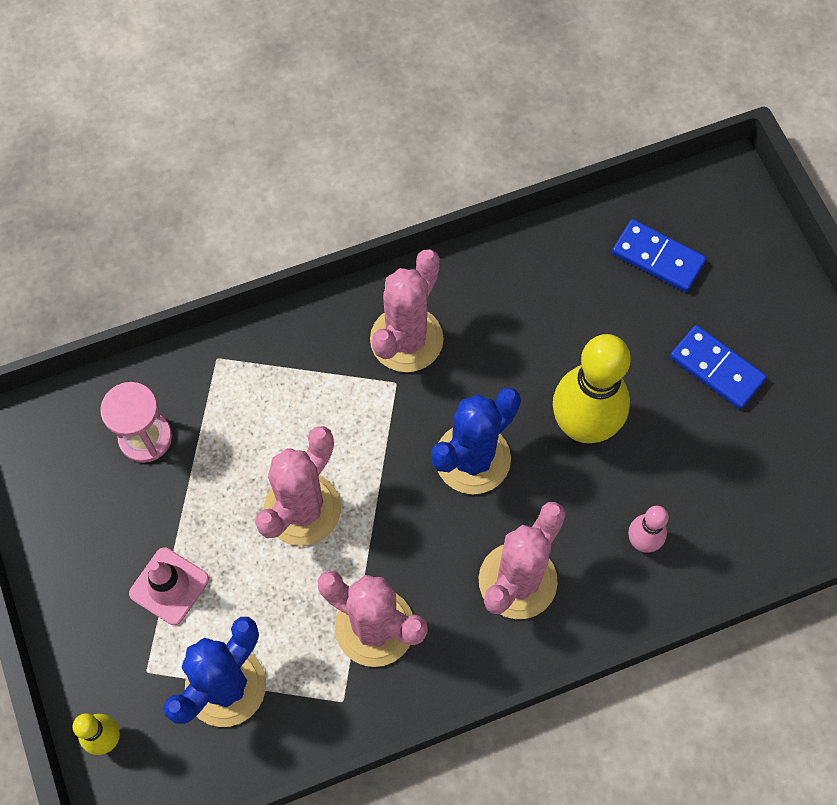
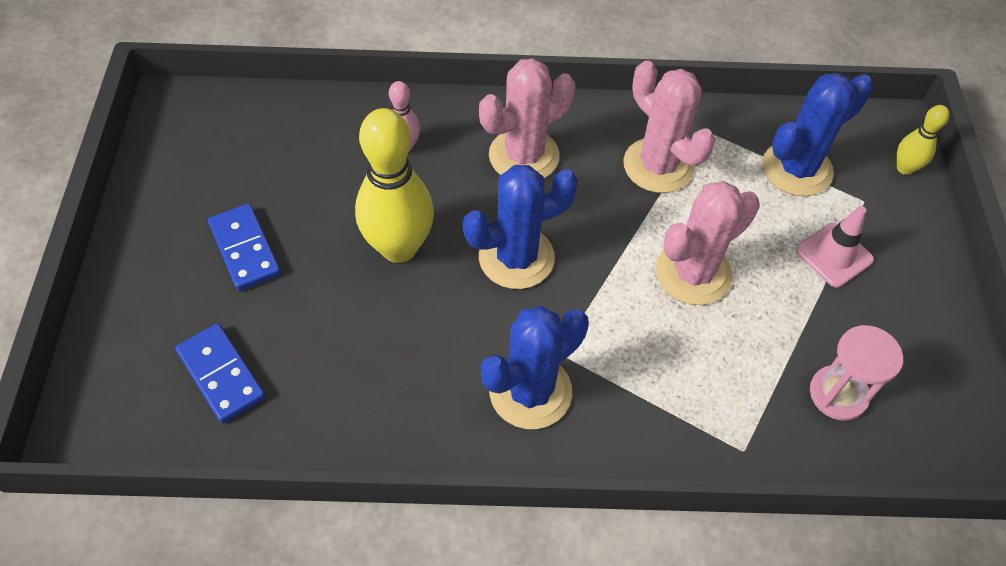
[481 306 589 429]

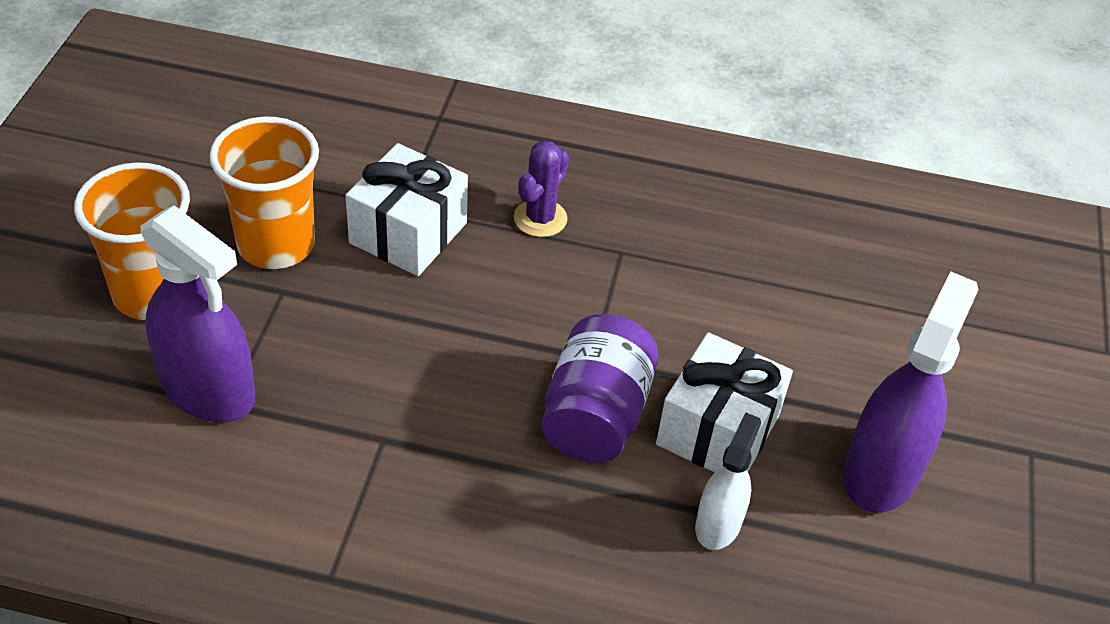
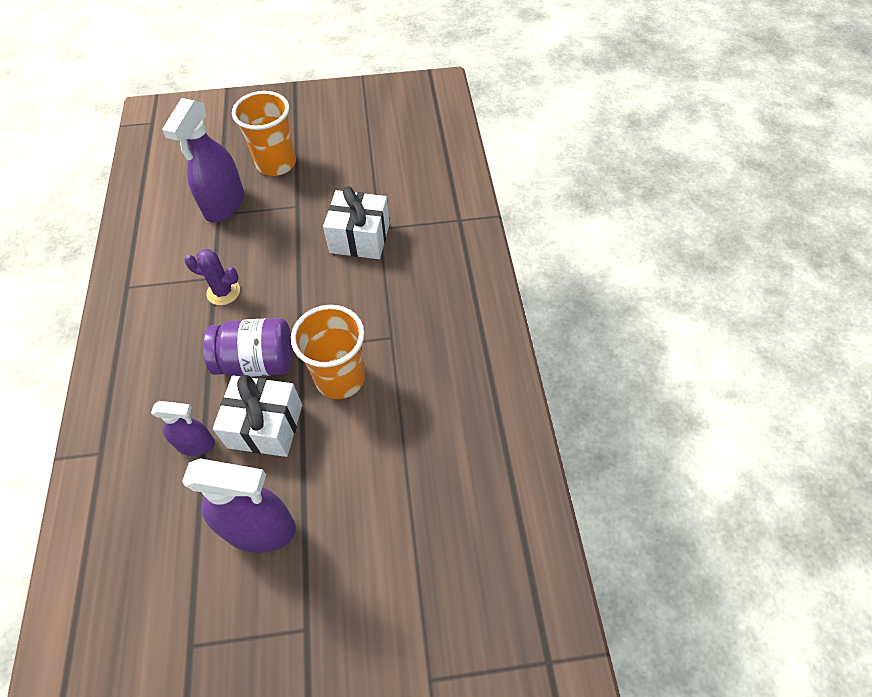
[291 305 365 399]
[184 249 240 305]
[151 401 215 456]

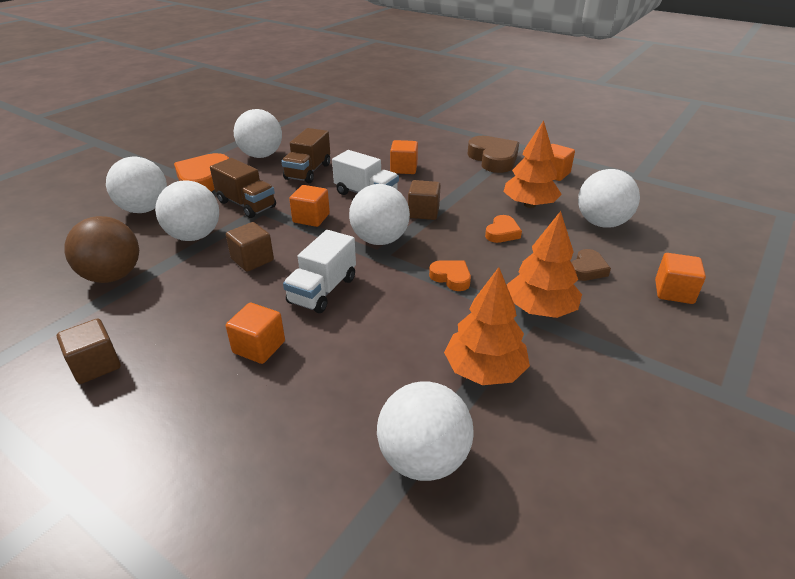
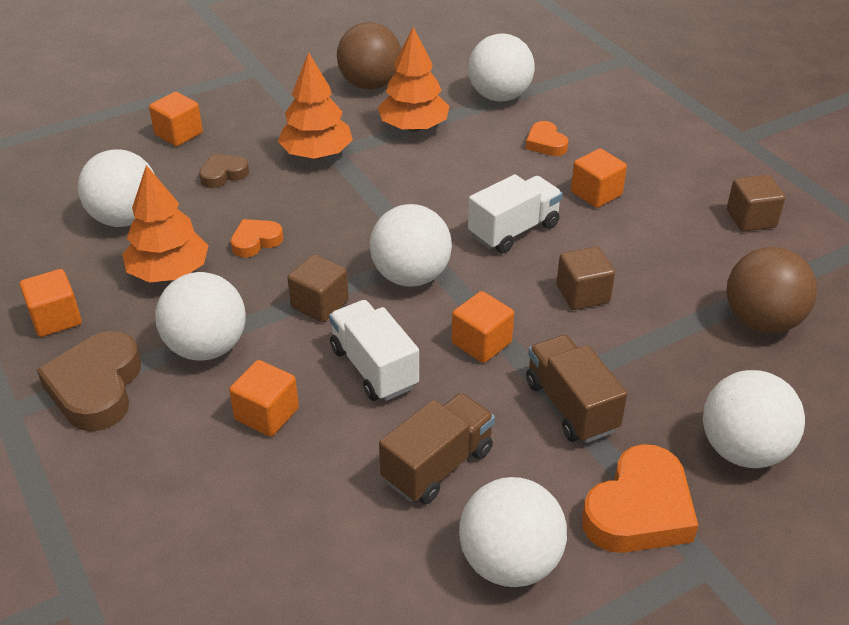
[337 22 401 89]
[155 272 246 360]
[526 121 568 156]

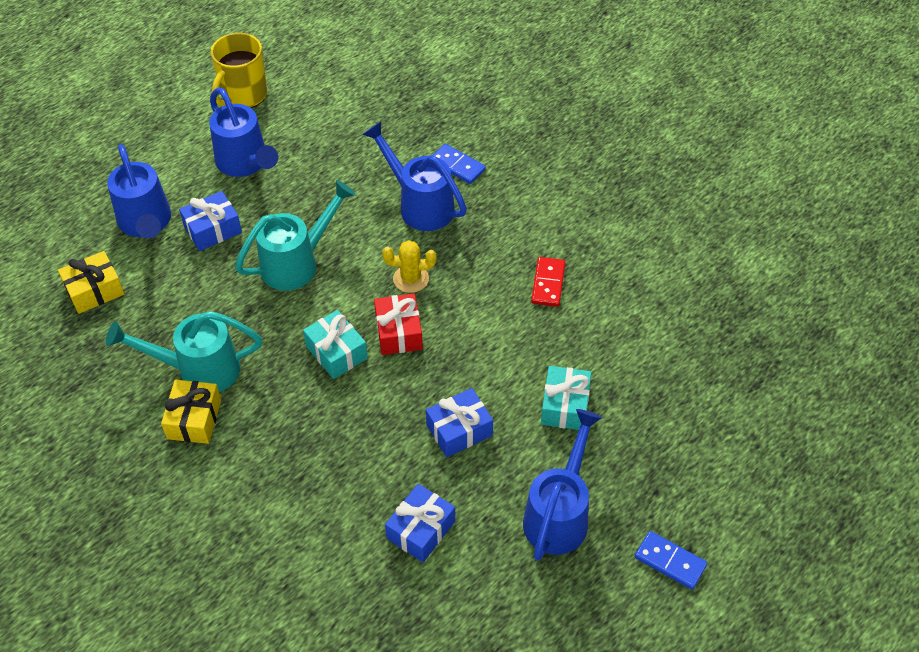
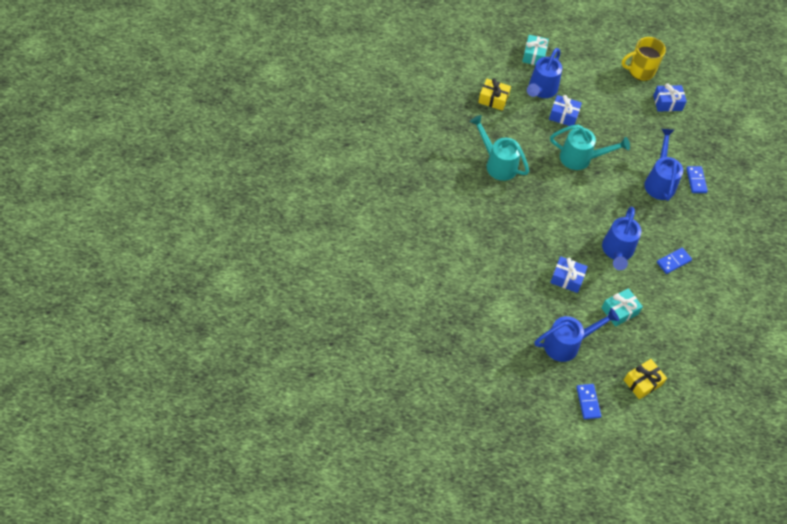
[374 294 423 355] (first image)
[382 240 437 293] (first image)
[624 359 667 399]
[602 207 641 270]
[522 35 549 65]
[653 83 687 111]
[657 248 692 274]

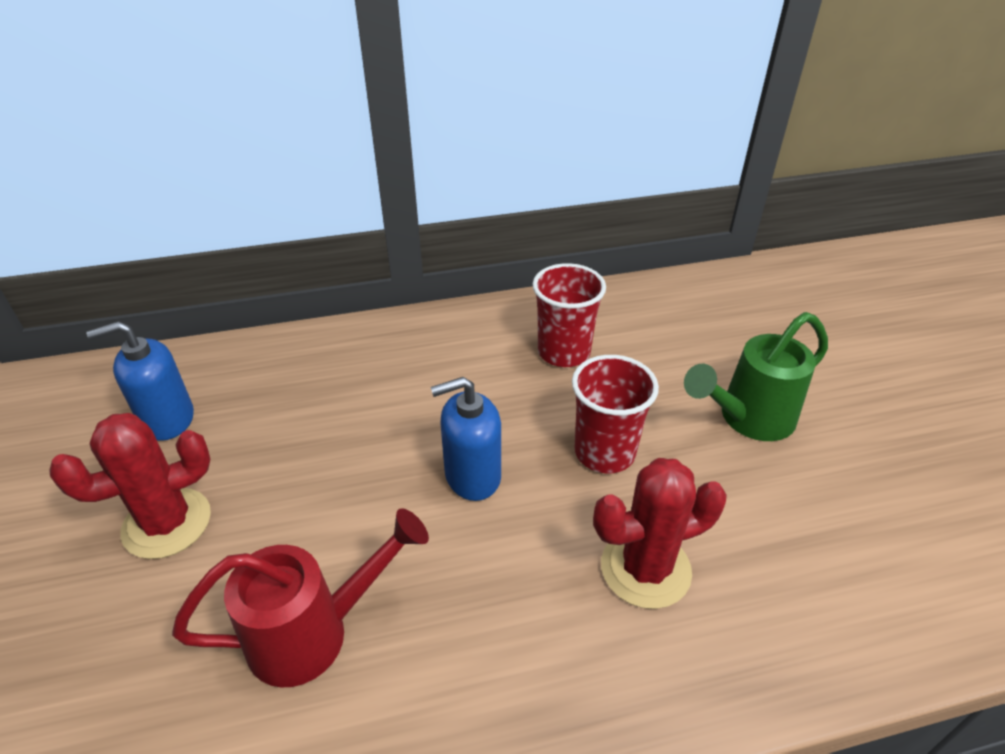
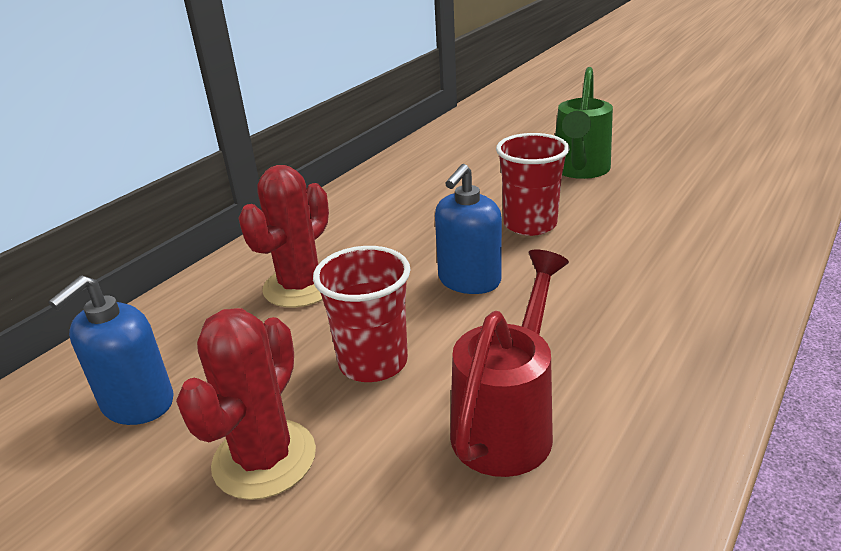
[313 246 410 382]
[239 165 329 308]

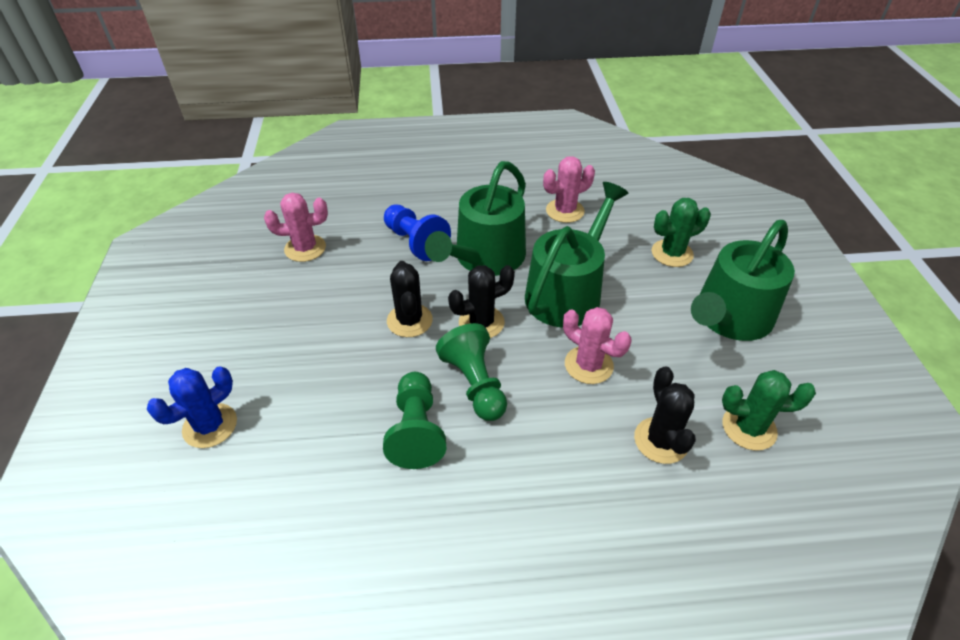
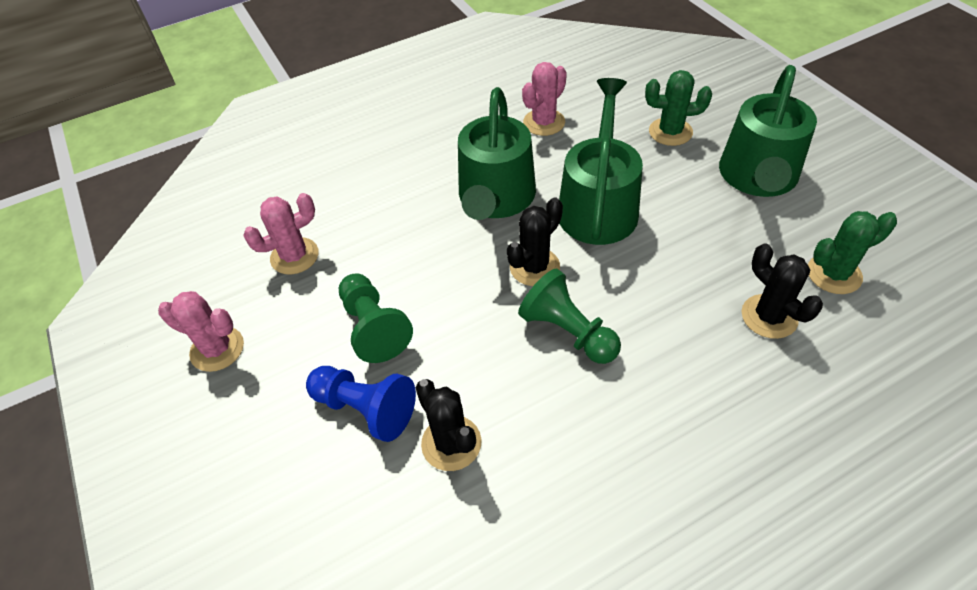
[147 366 237 448] (first image)
[339 273 413 363]
[306 366 416 442]
[415 379 481 471]
[158 291 244 372]
[645 70 712 146]

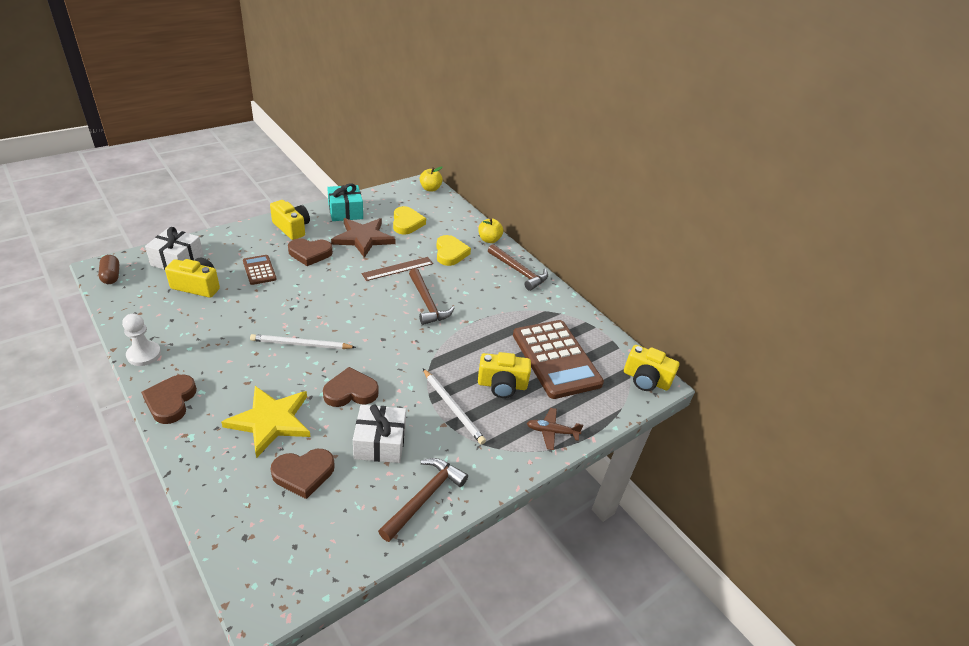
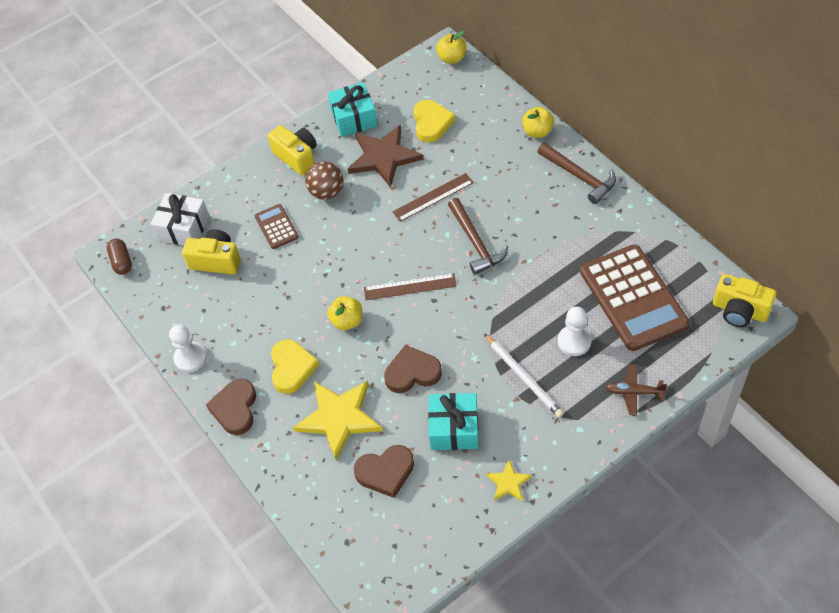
[364 273 457 300]
[271 339 319 394]
[327 296 362 330]
[305 161 344 200]
[486 460 532 502]
[558 307 592 356]
[428 393 479 450]

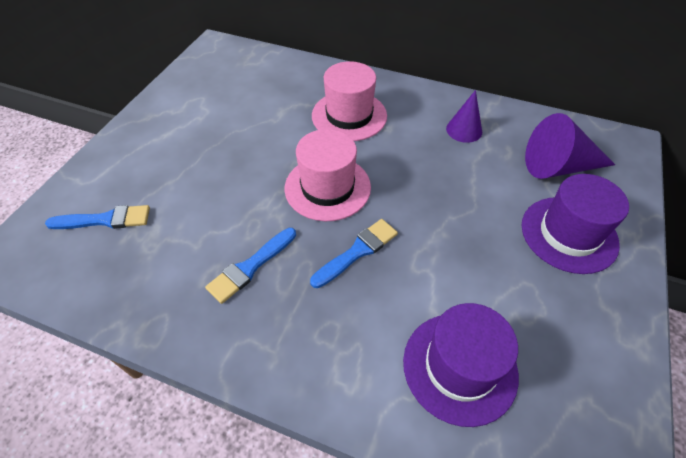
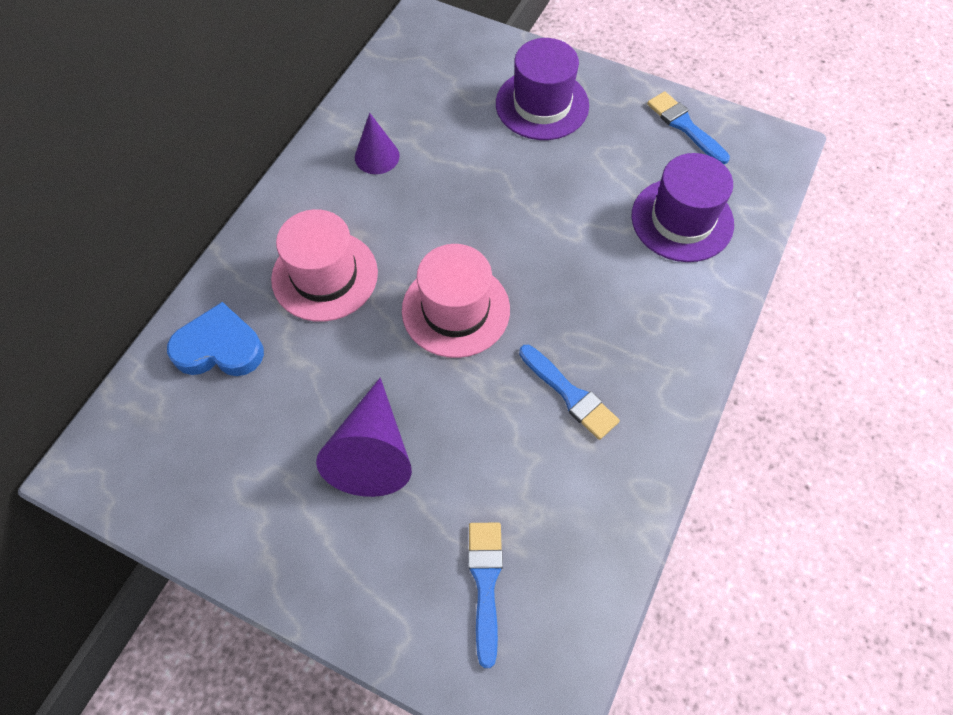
[167 302 264 376]
[647 91 730 164]
[316 378 412 497]

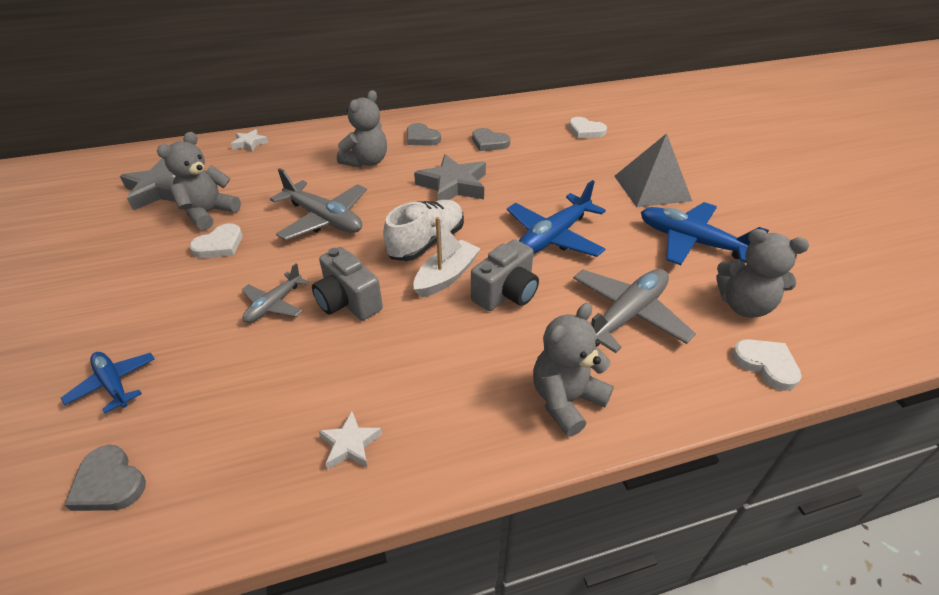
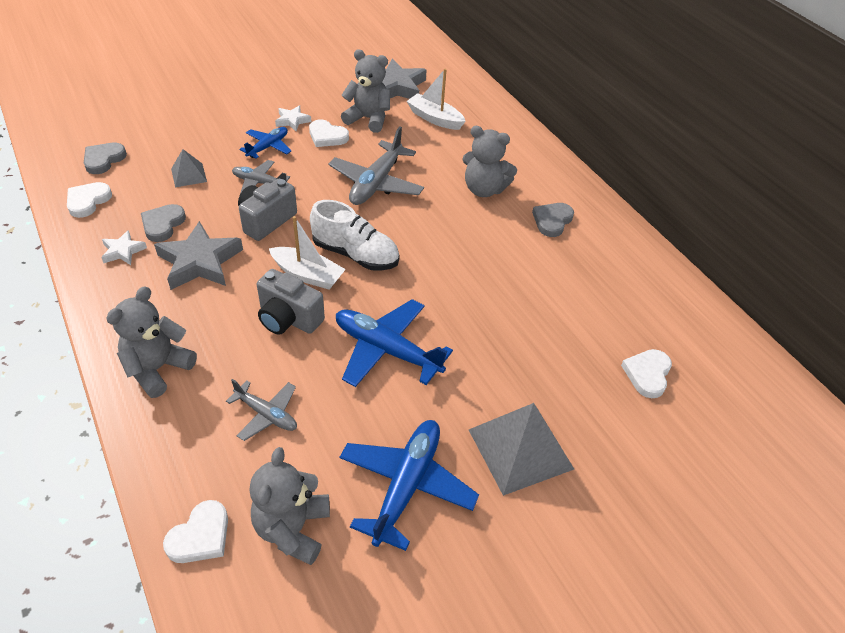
[67 182 112 218]
[171 149 207 187]
[407 68 466 130]
[240 127 292 159]
[275 105 311 131]
[154 221 243 290]
[141 204 186 242]
[106 286 197 398]
[226 379 297 441]

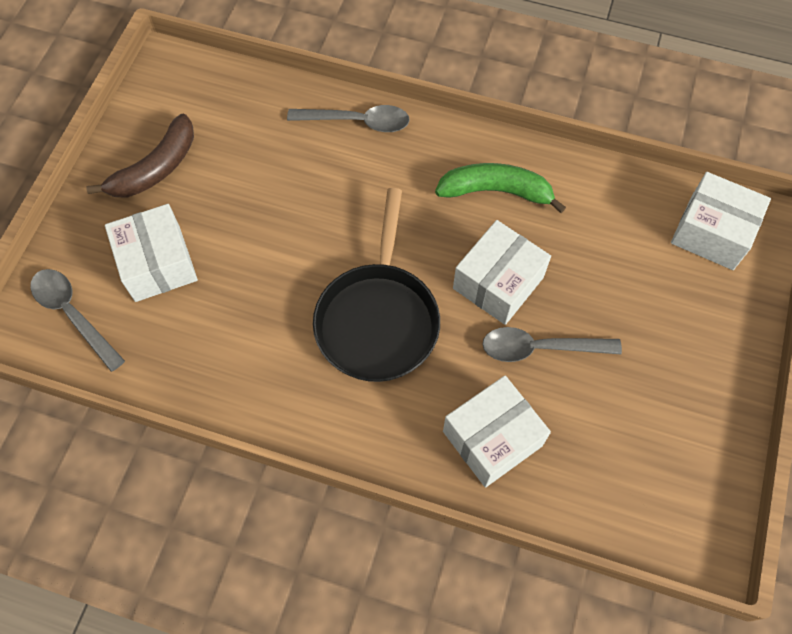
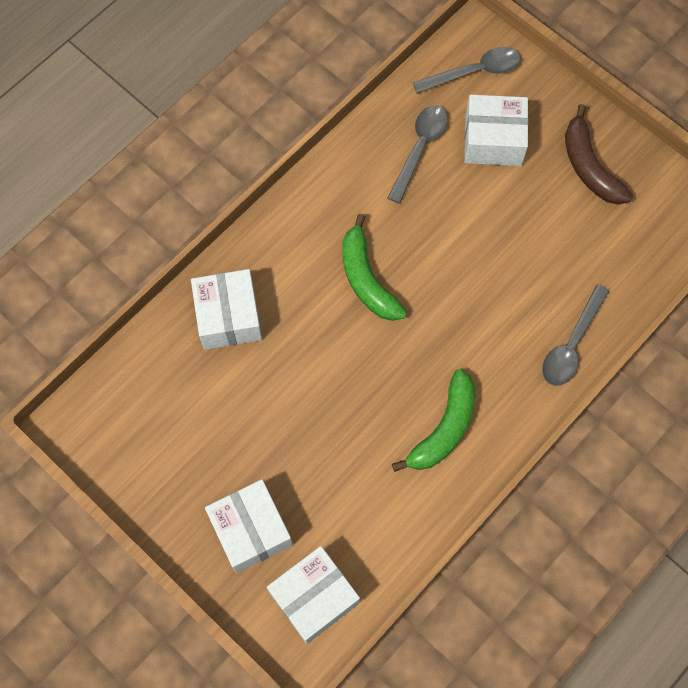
[205 479 293 573]
[388 105 448 204]
[342 214 407 321]

